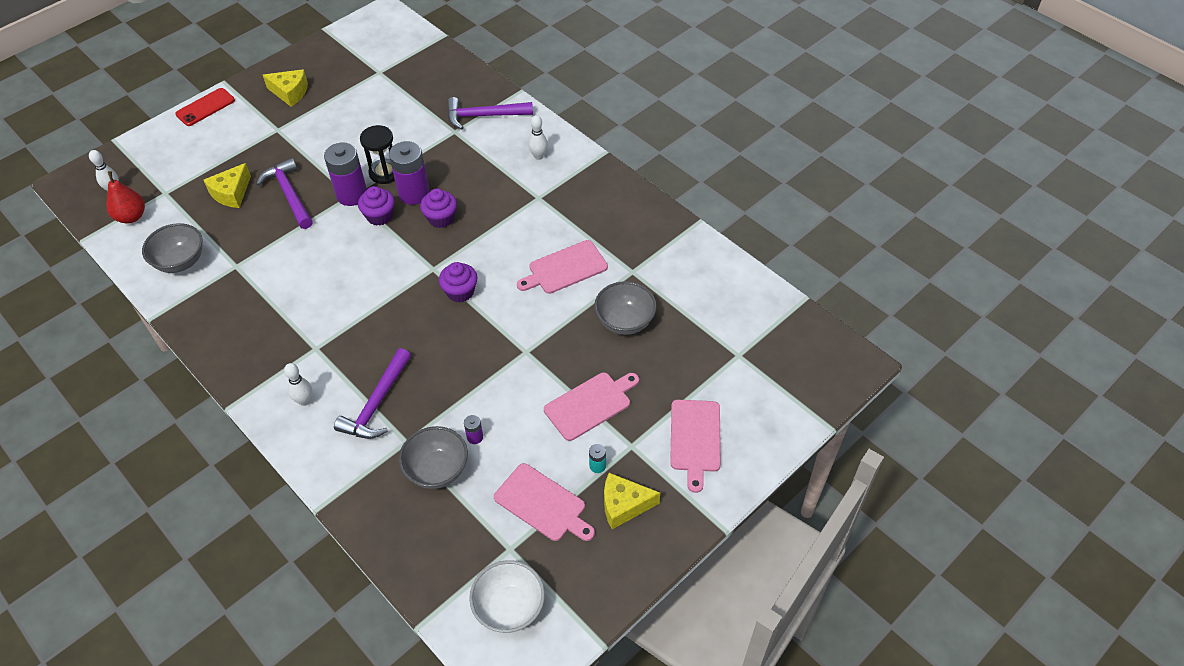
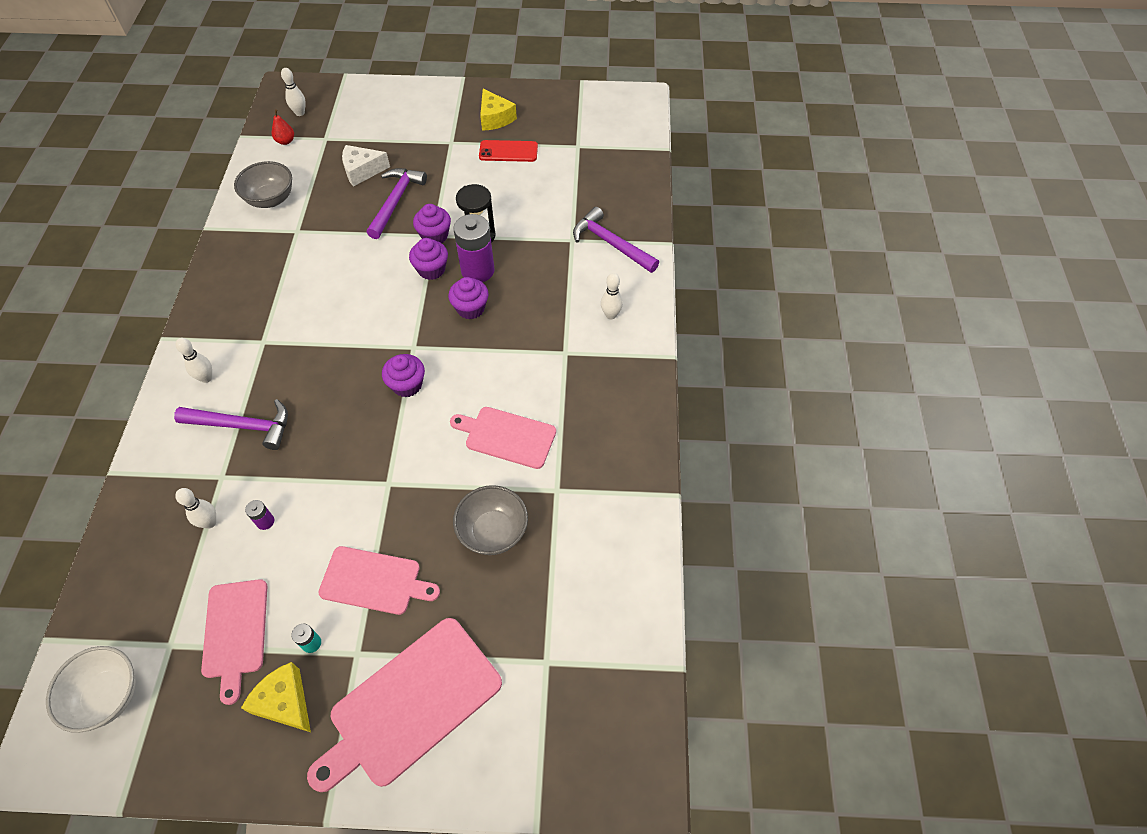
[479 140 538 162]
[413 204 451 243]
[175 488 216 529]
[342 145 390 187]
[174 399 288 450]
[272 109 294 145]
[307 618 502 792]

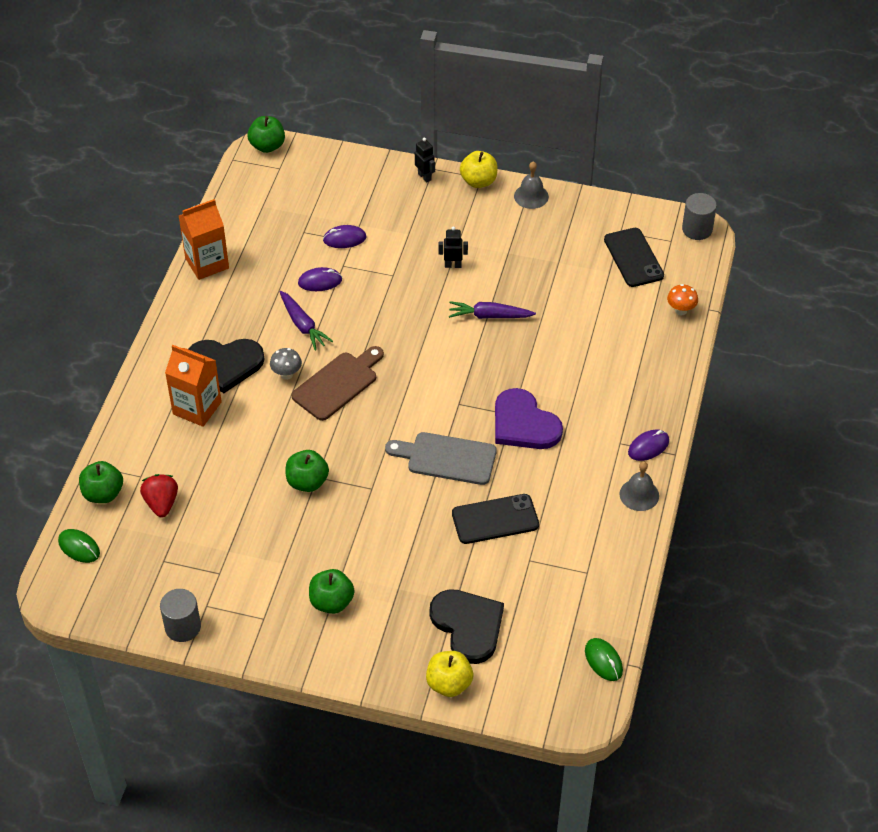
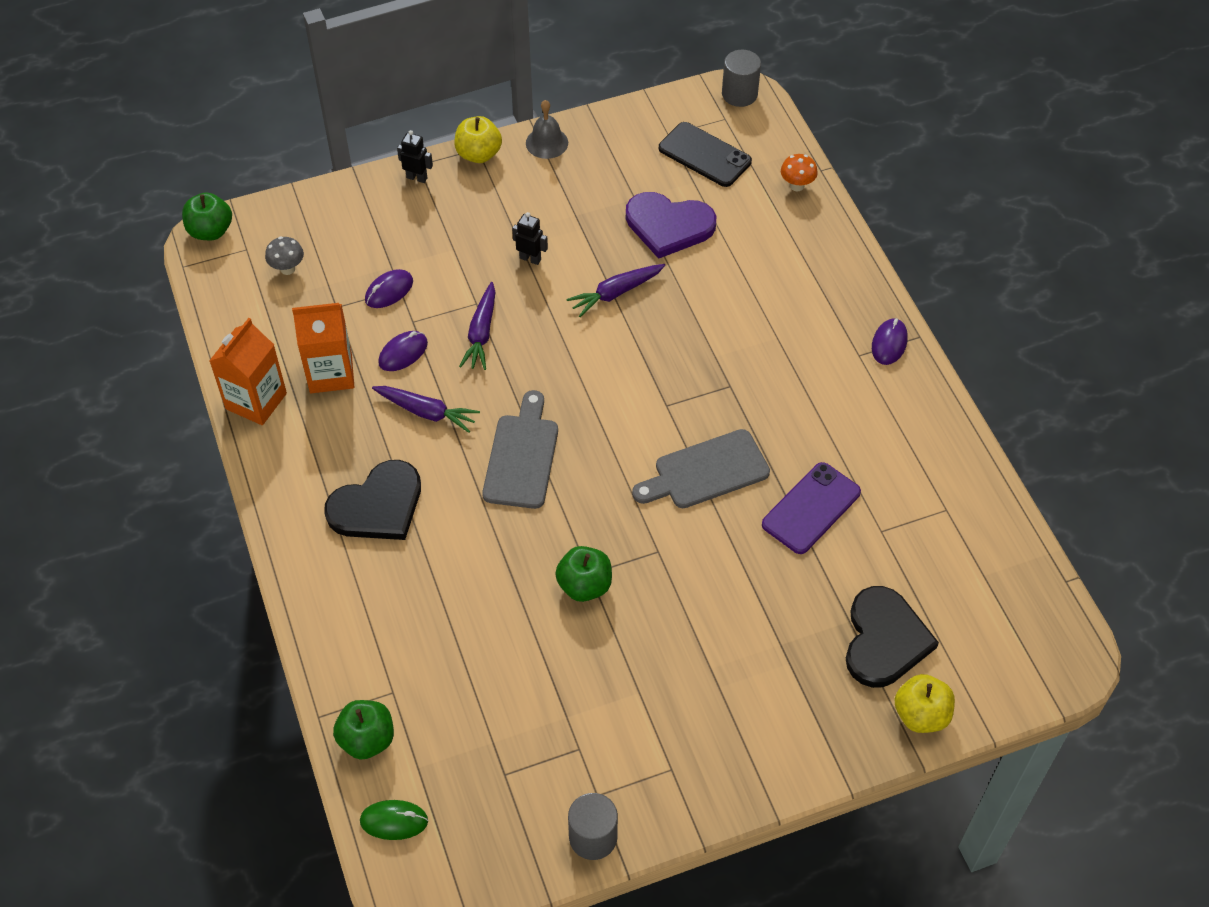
[140 474 178 517] (first image)
[309 569 355 614] (first image)
[585 638 623 681] (first image)
[619 462 659 511] (first image)
[459 282 495 370]
[292 303 354 393]
[265 237 304 275]
[626 192 716 259]
[482 390 558 509]
[762 462 861 554]
[846 586 939 688]
[512 212 548 265]

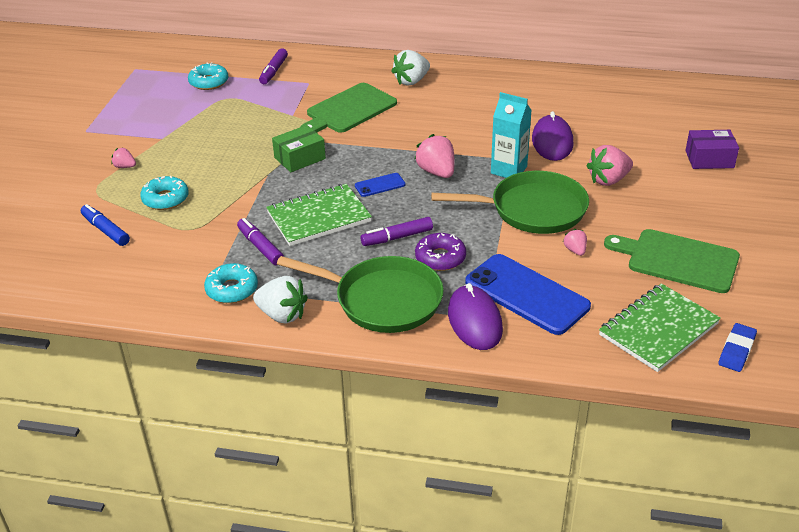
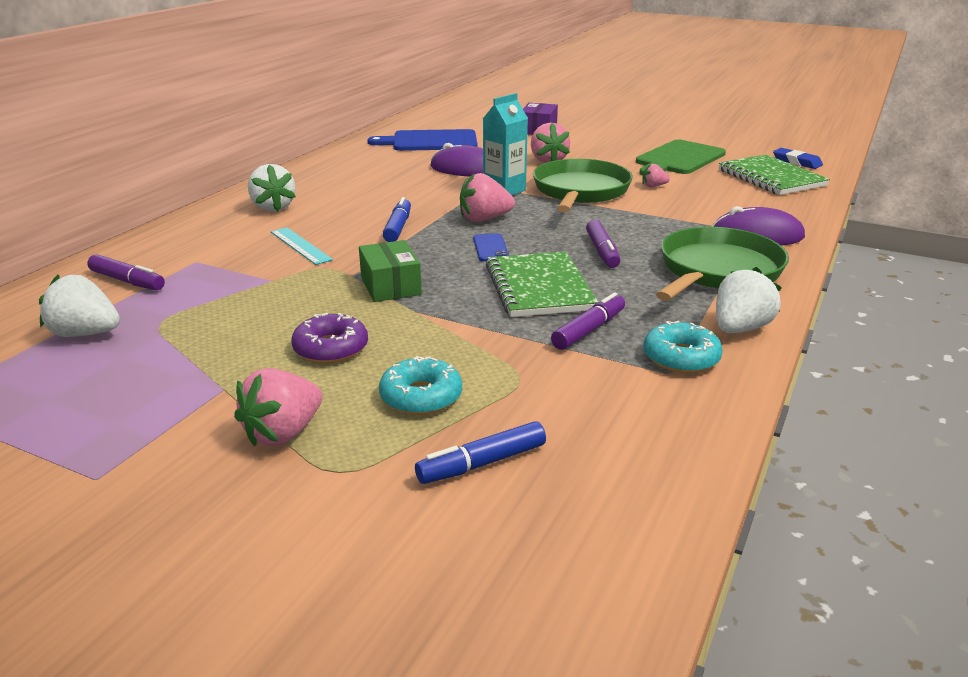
[465 254 591 335] (first image)
[367 129 477 151]
[383 197 411 242]
[291 313 368 363]
[39 275 120 337]
[271 227 333 265]
[551 292 625 350]
[234 368 322 447]

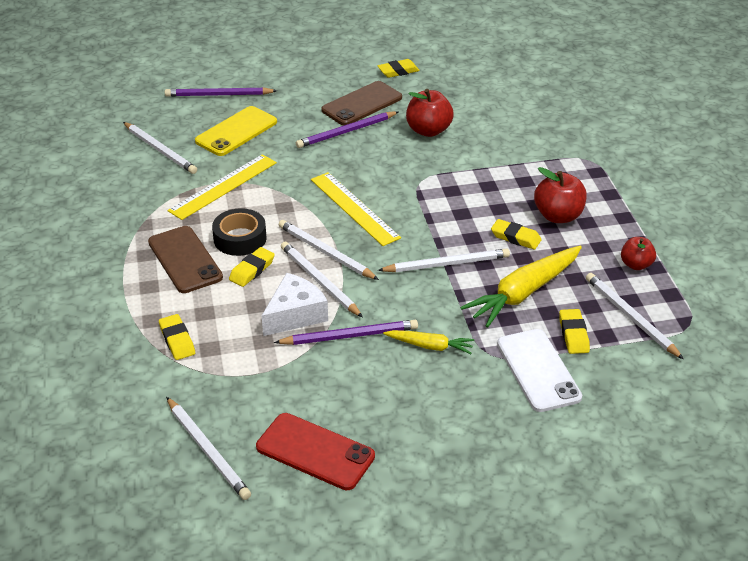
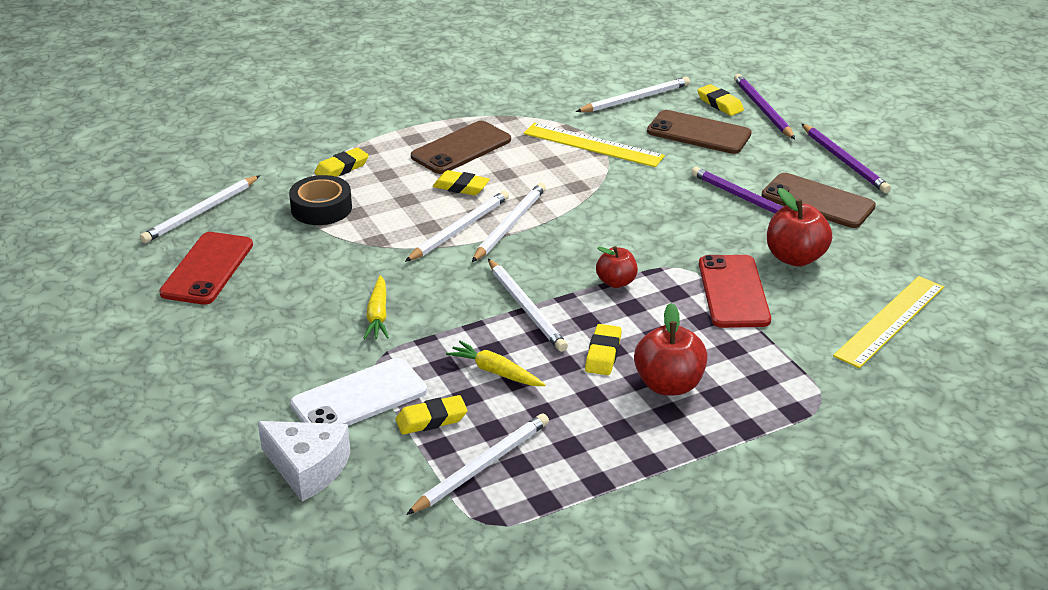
[699 255 771 328]
[289 175 352 225]
[257 421 351 502]
[802 124 891 193]
[833 276 944 368]
[697 84 744 116]
[596 246 638 288]
[647 110 752 154]
[576 77 690 112]
[446 341 546 386]

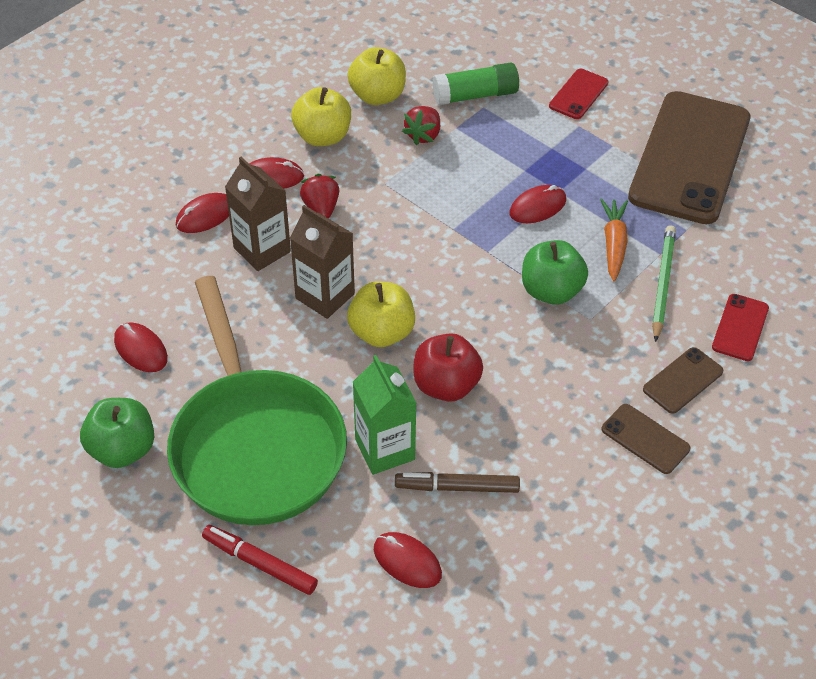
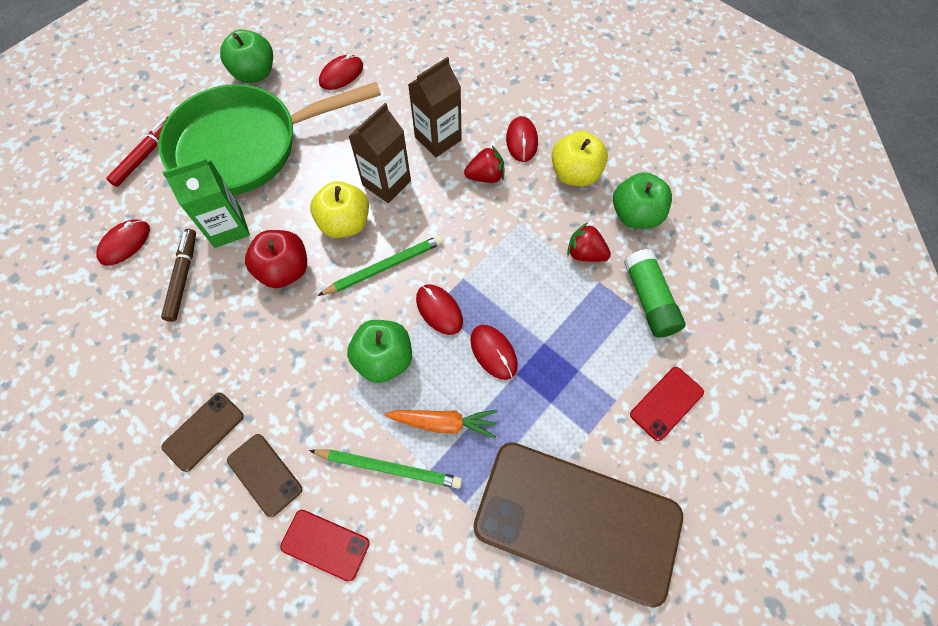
[317 235 443 296]
[416 284 463 335]
[613 172 672 229]
[630 367 704 441]

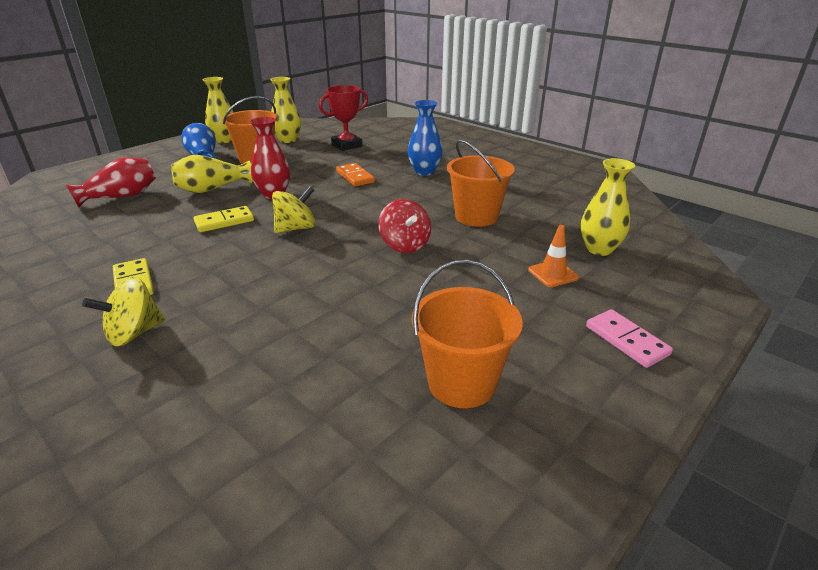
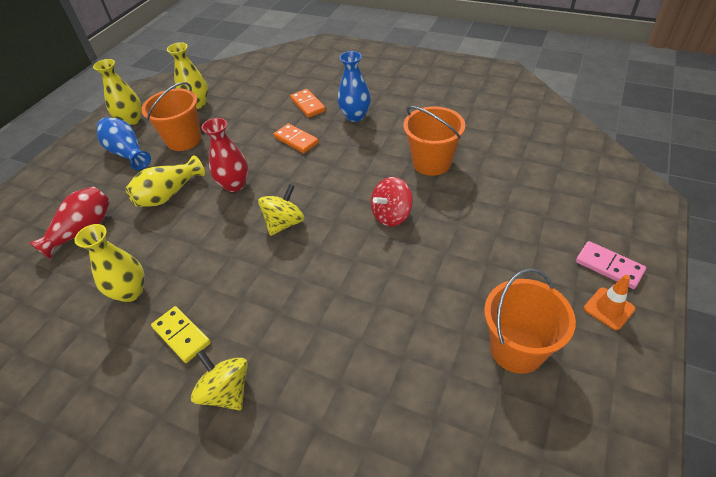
[194 206 254 232] (first image)
[319 85 368 151] (first image)
[290 89 326 118]
[584 275 635 330]
[74 224 144 302]
[191 350 248 410]
[371 177 413 226]

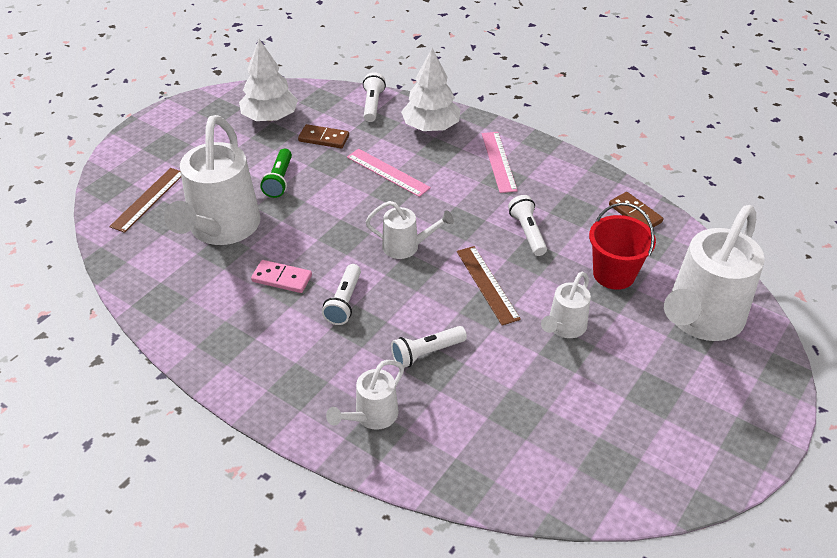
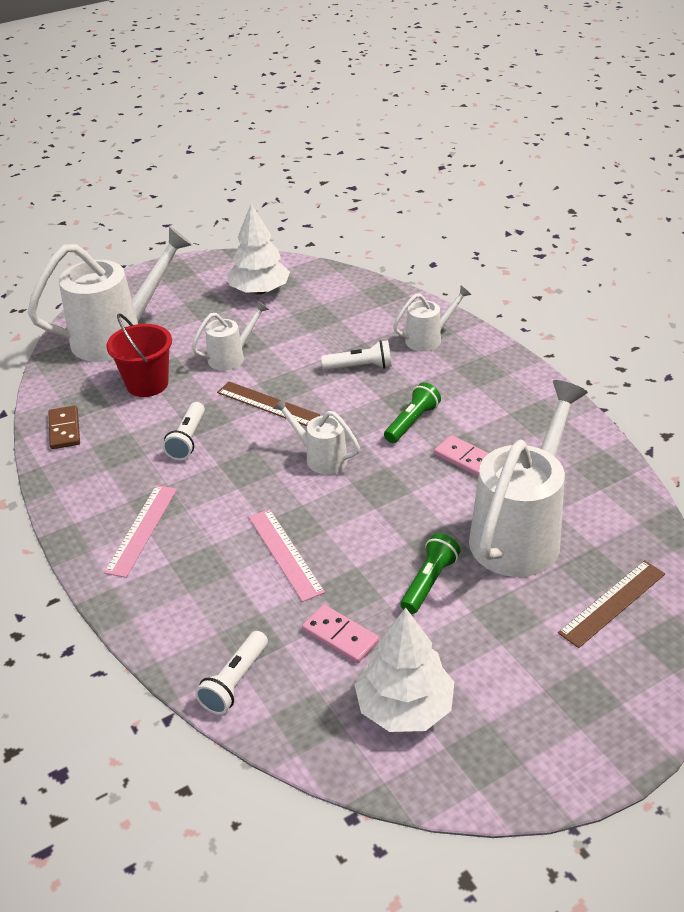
[227 204 290 295]
[302 605 379 664]
[384 382 441 443]
[217 381 320 426]

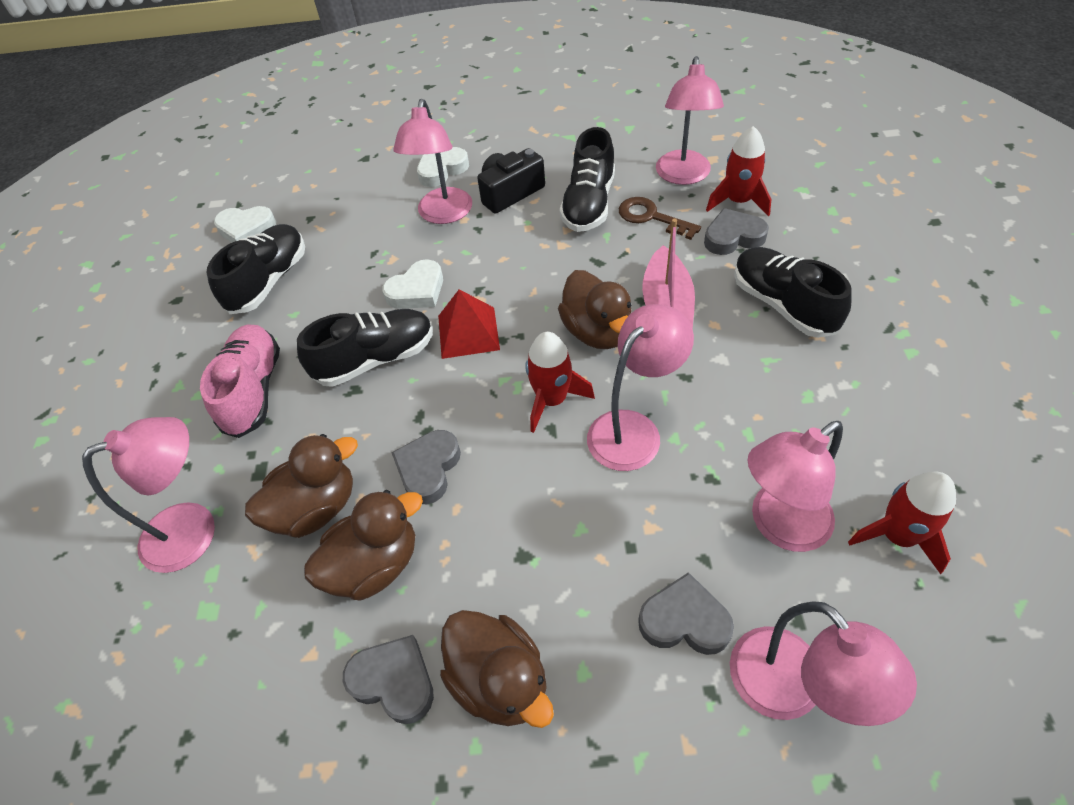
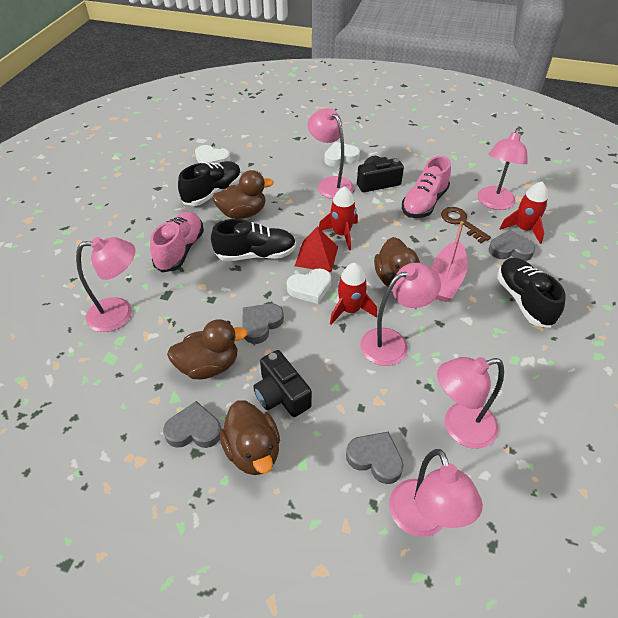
[253 350 312 417]
[212 170 274 219]
[287 268 331 304]
[319 186 358 250]
[402 156 451 218]
[163 401 221 448]
[308 108 354 199]

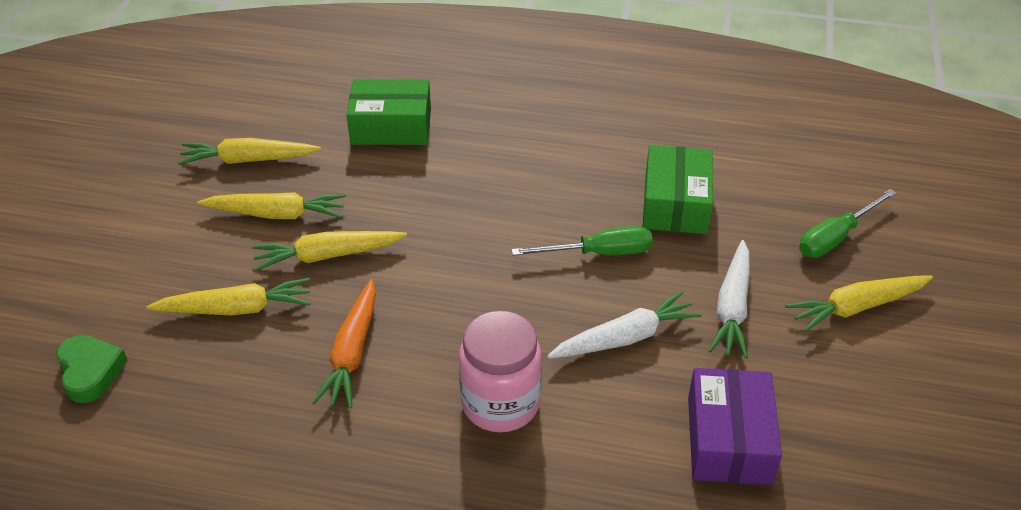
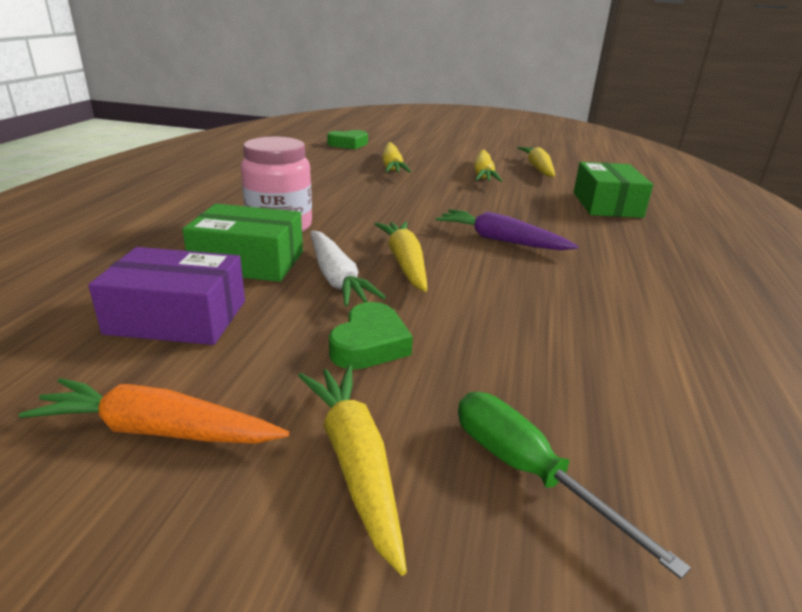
[511 226 653 256] (first image)
[436 209 579 250]
[375 221 427 292]
[19 378 289 443]
[182 204 303 282]
[329 302 413 370]

